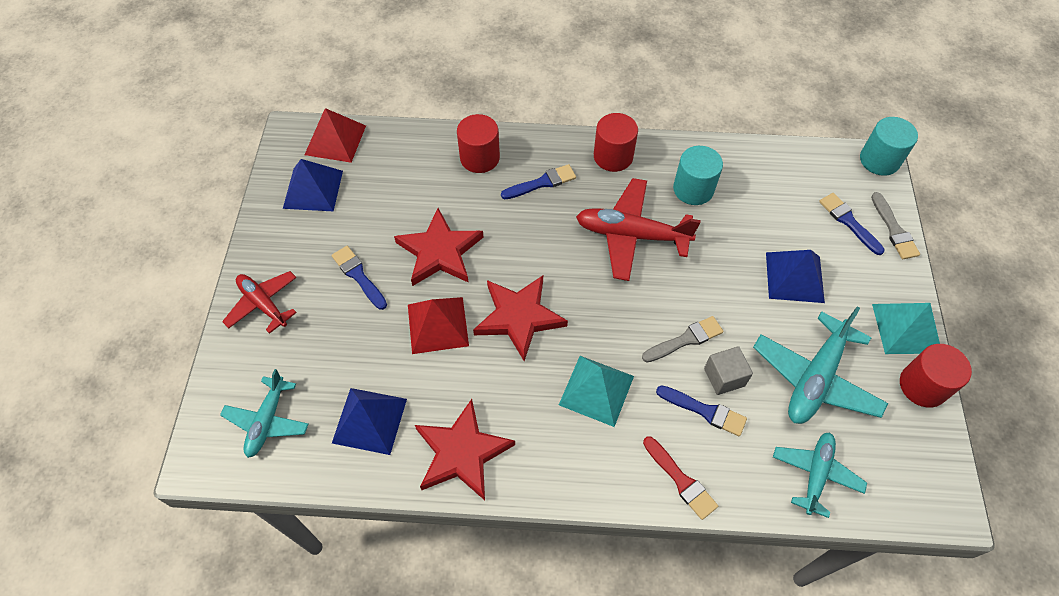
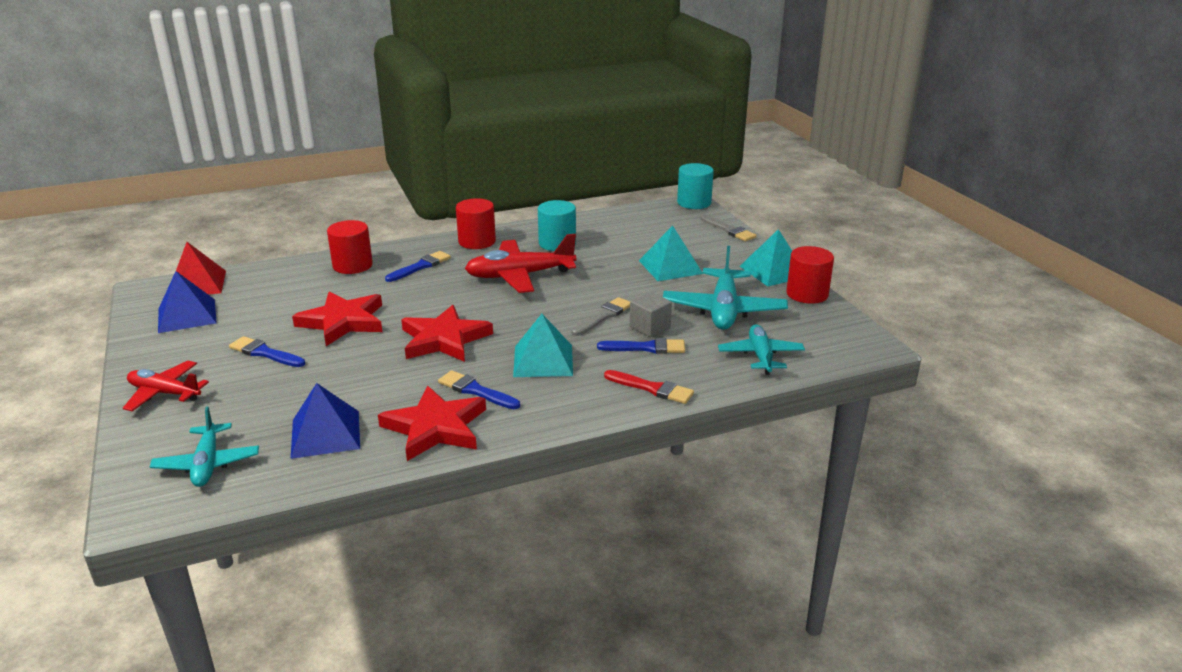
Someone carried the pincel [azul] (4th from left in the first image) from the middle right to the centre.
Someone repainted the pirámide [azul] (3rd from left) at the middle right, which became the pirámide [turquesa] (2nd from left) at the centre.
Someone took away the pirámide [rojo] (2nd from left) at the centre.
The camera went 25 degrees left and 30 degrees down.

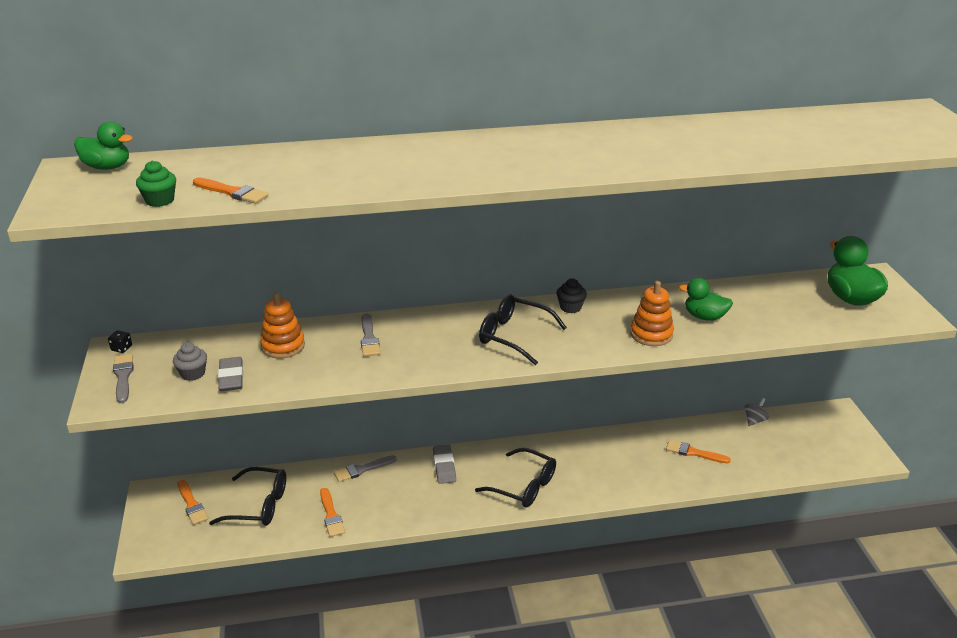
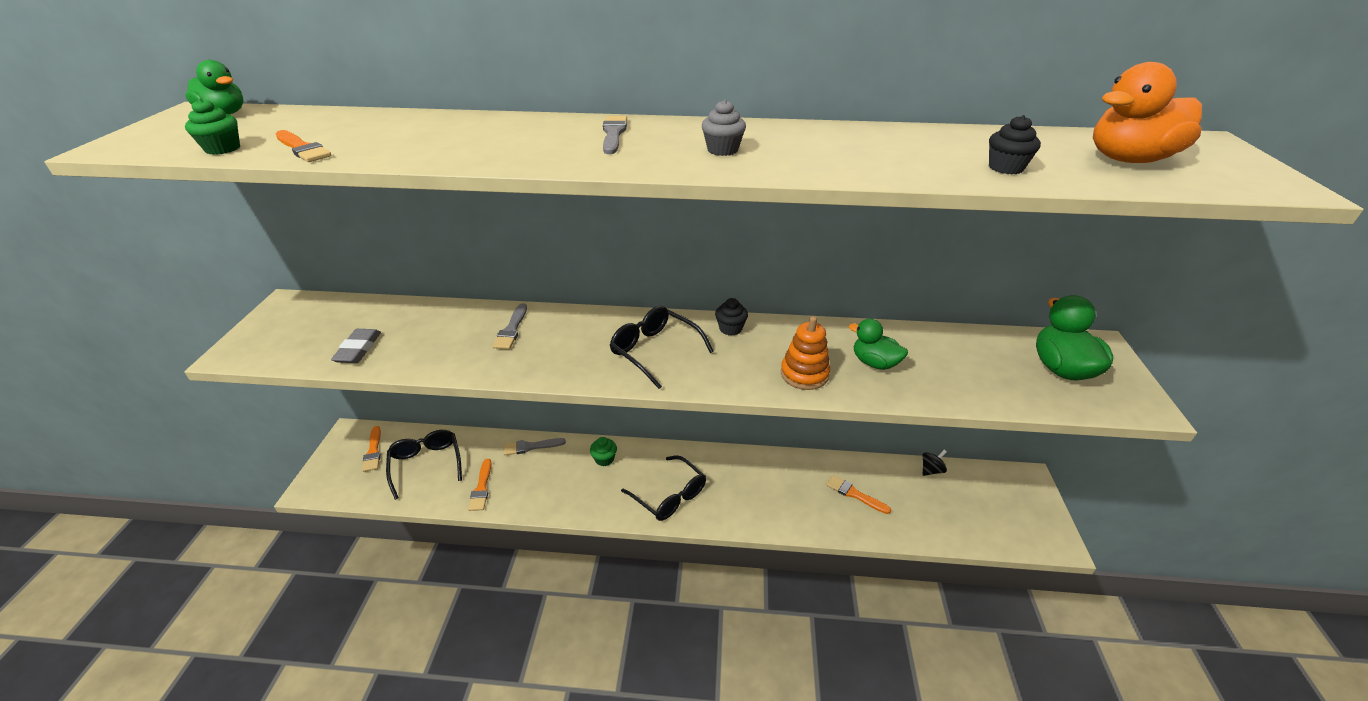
Someone took away the juguete apilable [naranja] (1st from left) at the middle left.
Someone took away the dado [negro] at the middle left.
Someone carried the magdalena [gris] from the middle left to the top centre.
Someone carried the pincel [gris] (1st from left in the first image) from the middle left to the top centre.
Someone repainted the peonza [gris] at the middle right, which became the peonza [negro] at the middle right.
Someone swapped the goma de borrar [gris] (2nd from left) at the bottom centre for the magdalena [verde] (2nd from left) at the centre.
Someone rotated the gafas [negro] (1st from left) at the bottom left by 135 degrees counterclockwise.
Someone put down the pato [naranja] at the top right.
Someone put down the magdalena [negro] (2nd from left) at the top right.
The camera went 15 degrees right and 5 degrees up.

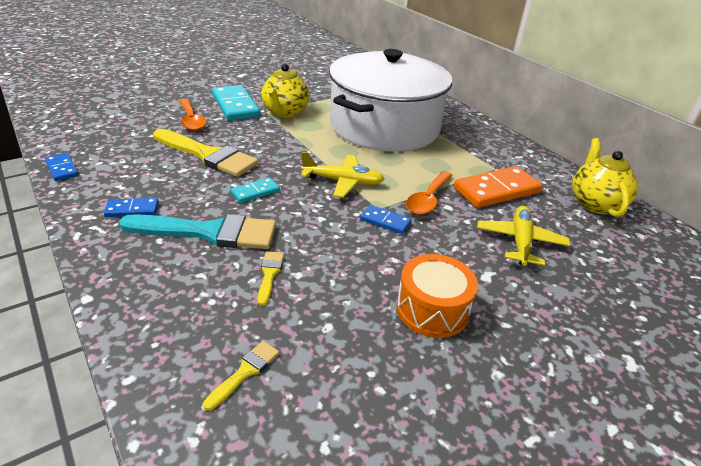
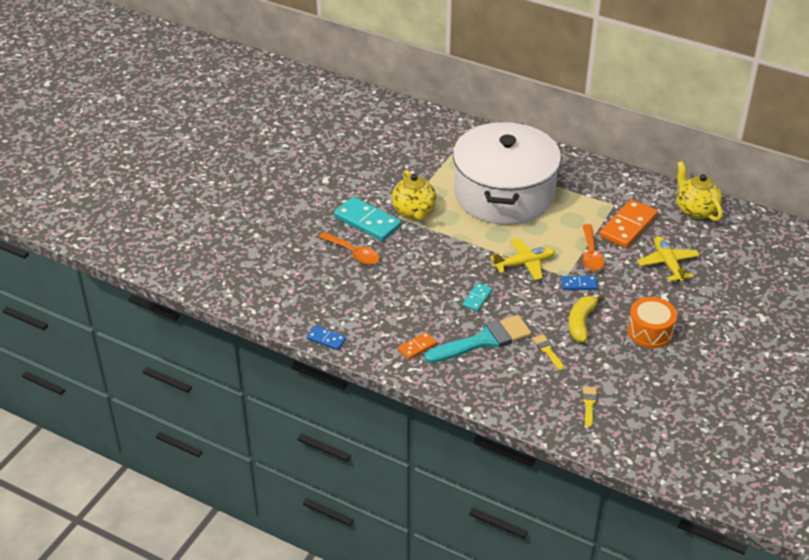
Someone took away the pincel [amarillo] (1st from left) at the top left.
Someone repainted the ficha de dominó [azul] (2nd from left) at the middle left, which became the ficha de dominó [naranja] (1st from left) at the centre.
Someone put down the plátano [amarillo] at the middle right.
The camera went 25 degrees left and 5 degrees up.

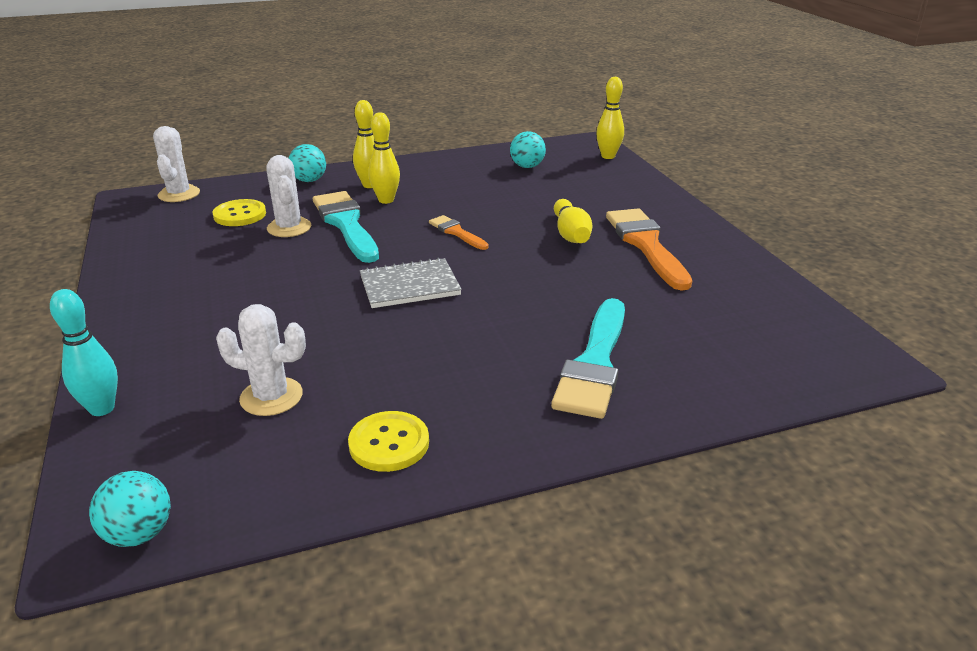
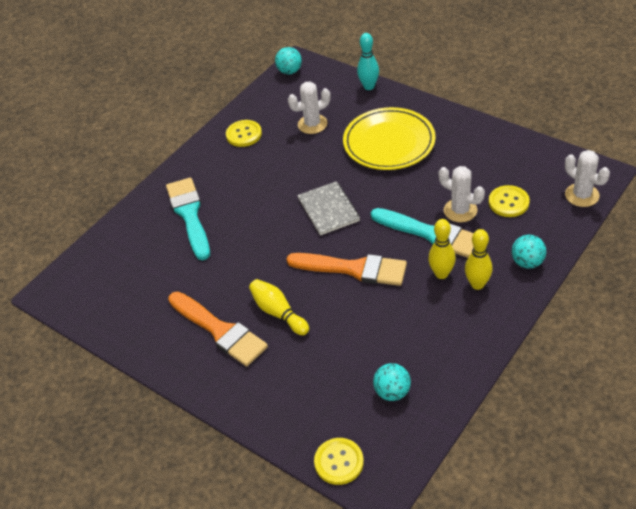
Someone swapped the bolo [amarillo] (4th from left) at the top centre for the botón [amarillo] (2nd from left) at the bottom centre.
Someone scaled the pincel [naranja] (1st from left in the first image) at the centre by 1.90.
Someone rotated the cuaderno [gris] at the centre by 60 degrees counterclockwise.
Someone put down the plato [amarillo] at the top centre.
The camera went 150 degrees right and 15 degrees up.

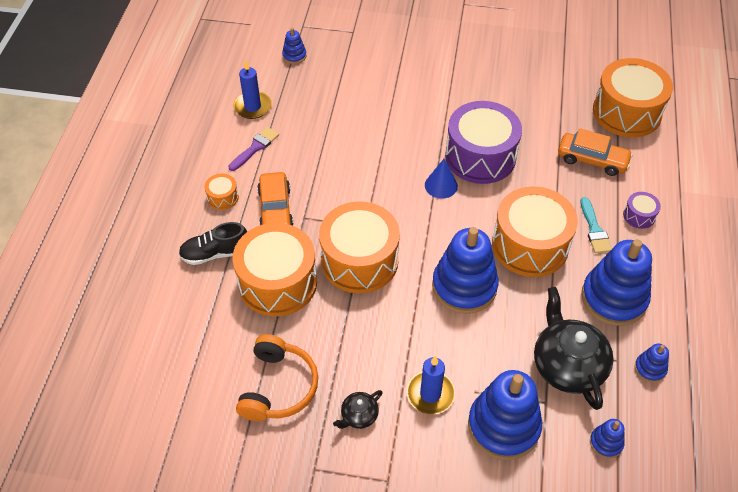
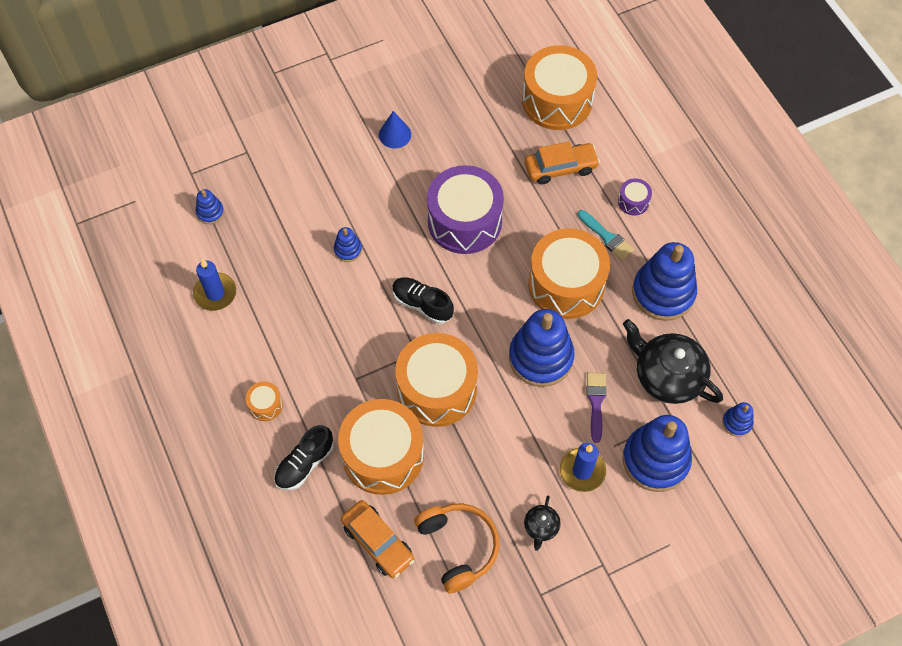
Someone carried the pincel [morado] from the top centre to the centre.
Someone carried the cono [azul] from the centre to the top centre.
Someone carried the coche [naranja] (1st from left) from the centre to the bottom centre.
Someone carried the juguete apilable [azul] (6th from left in the first image) from the bottom right to the centre.
Someone put down the zapato [negro] (2nd from left) at the centre.
The camera went 35 degrees left and 10 degrees up.

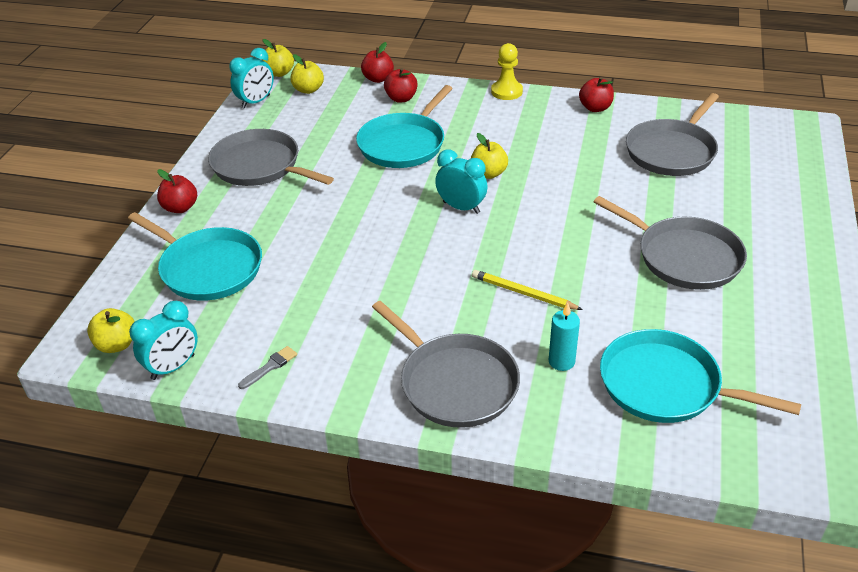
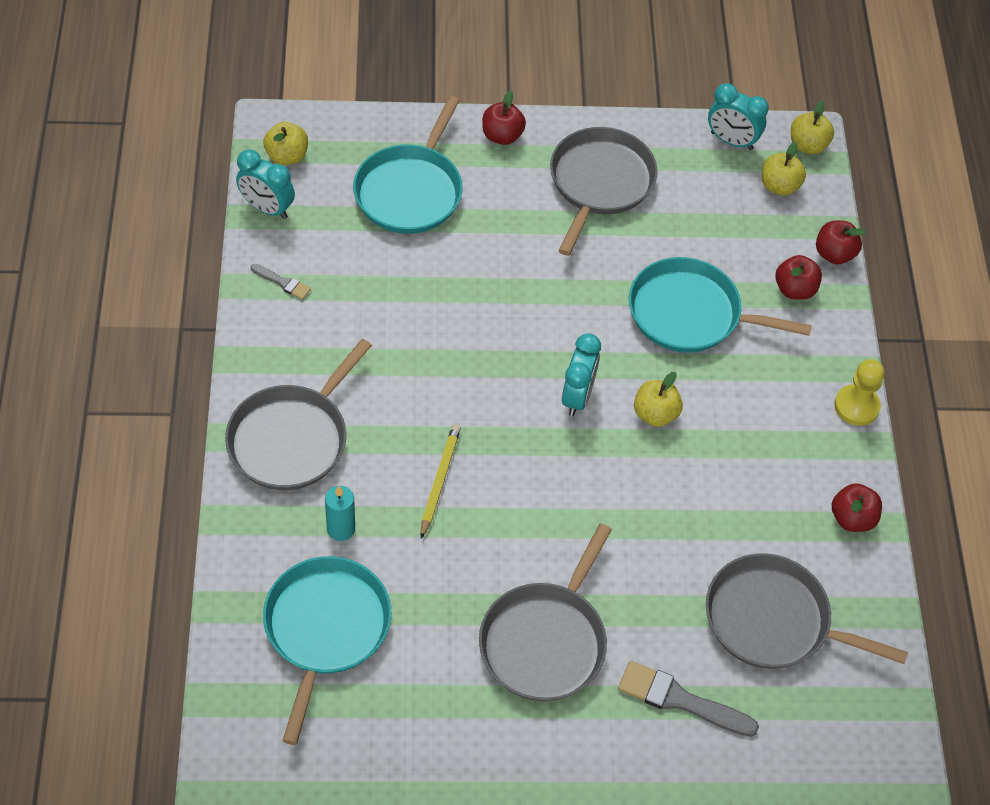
Someone put down the pincel [gris] (2nd from left) at the bottom right.
The camera went 70 degrees right and 15 degrees up.

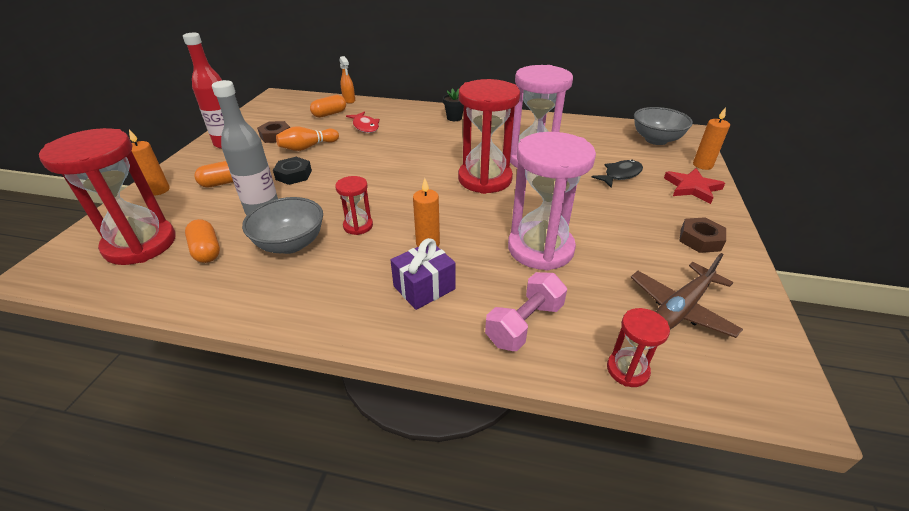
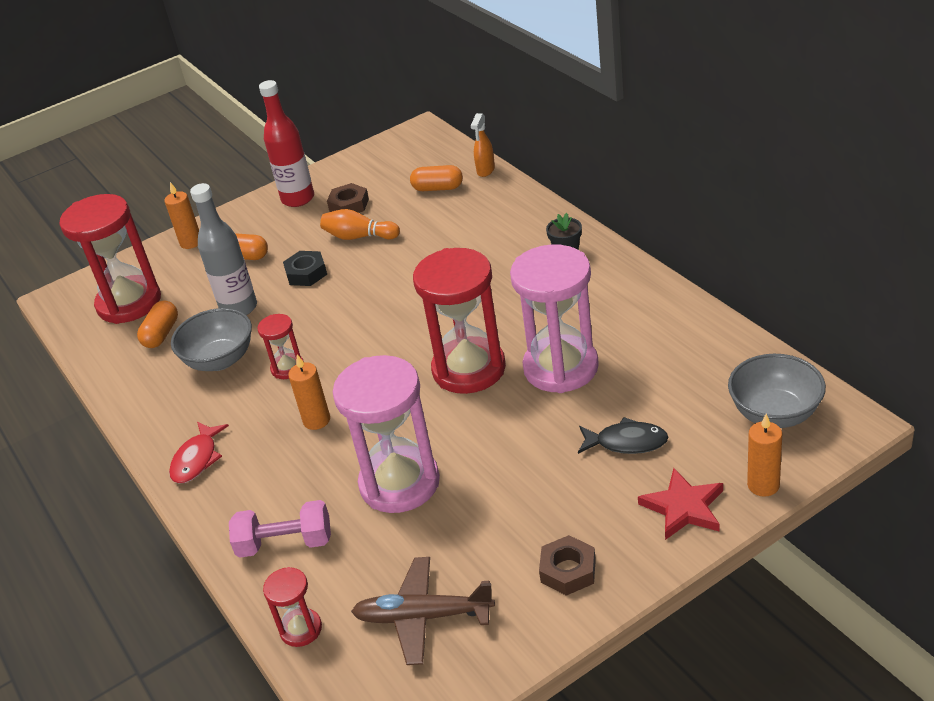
Someone carried the pez [rojo] from the top centre to the middle left.
Someone took away the regalo [morado] at the centre.
The camera went 50 degrees right and 0 degrees up.

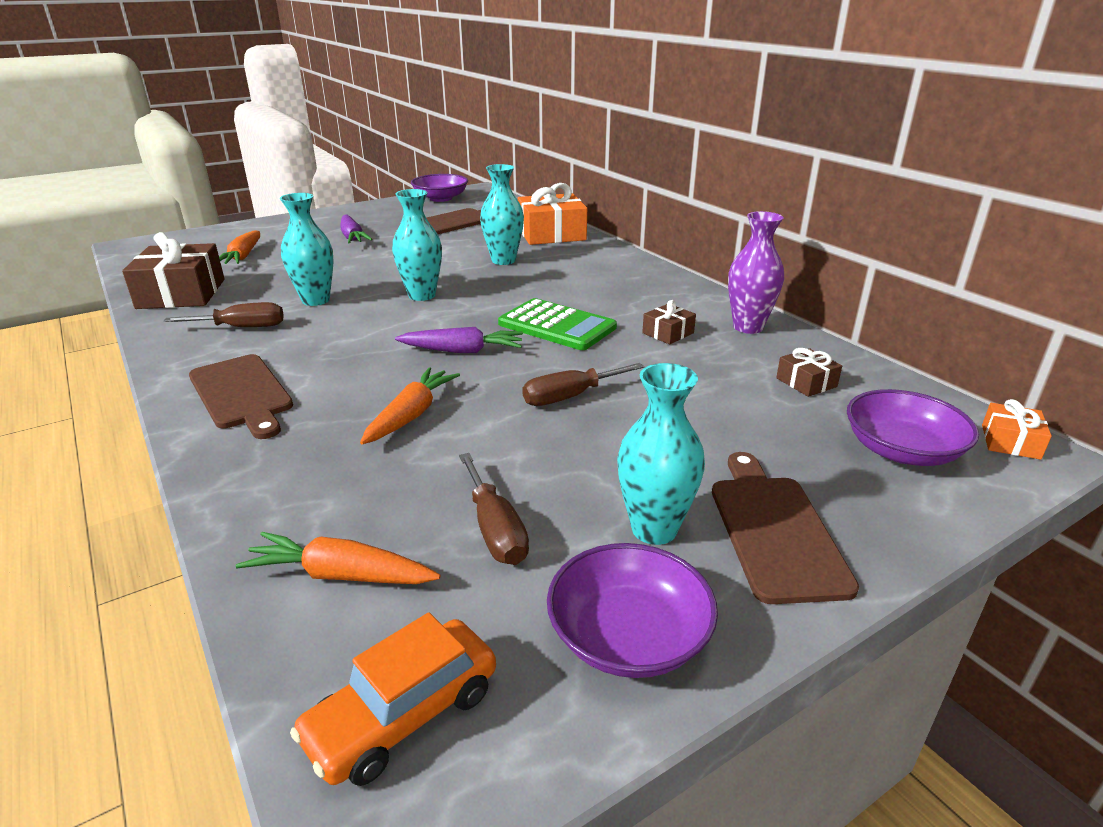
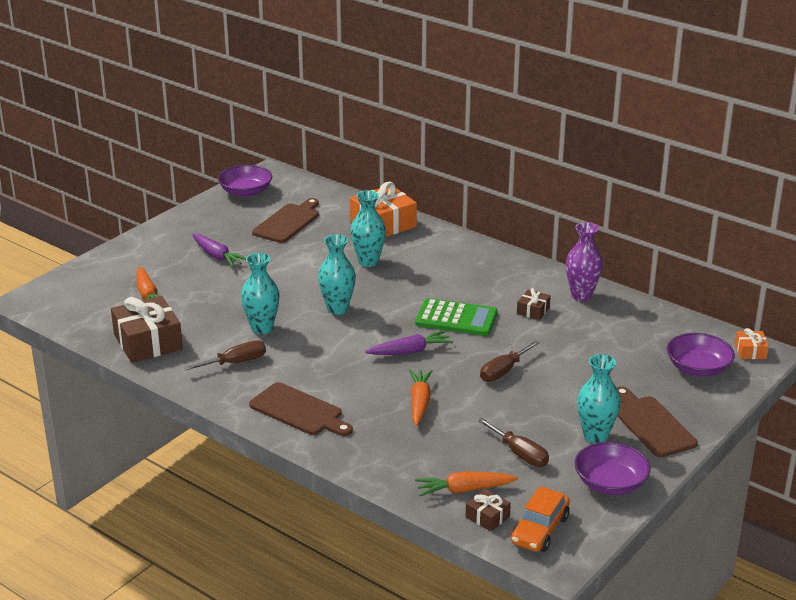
Someone carried the regalo [marrón] (3rd from left in the first image) from the middle right to the bottom centre.
The camera went 20 degrees left and 0 degrees up.

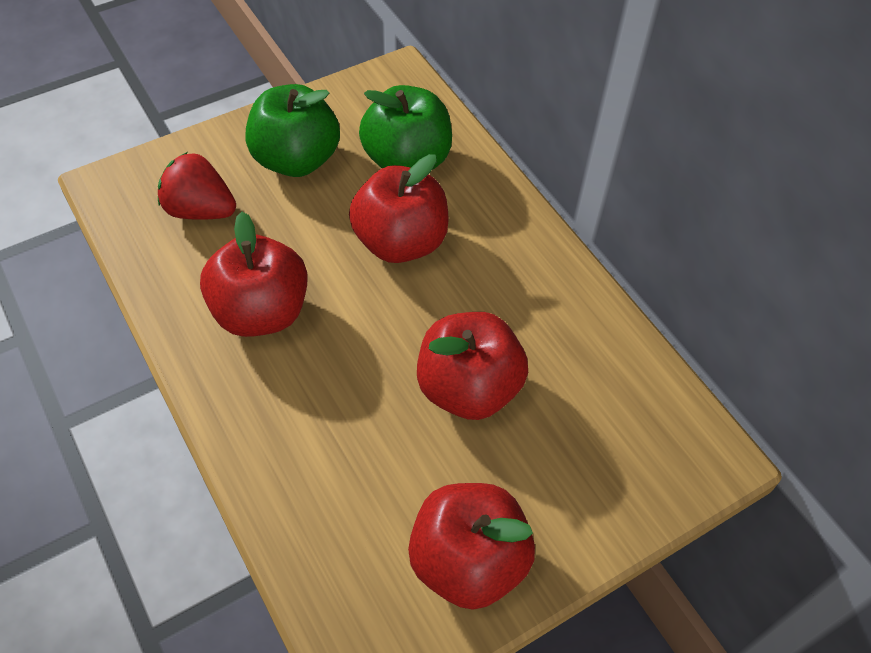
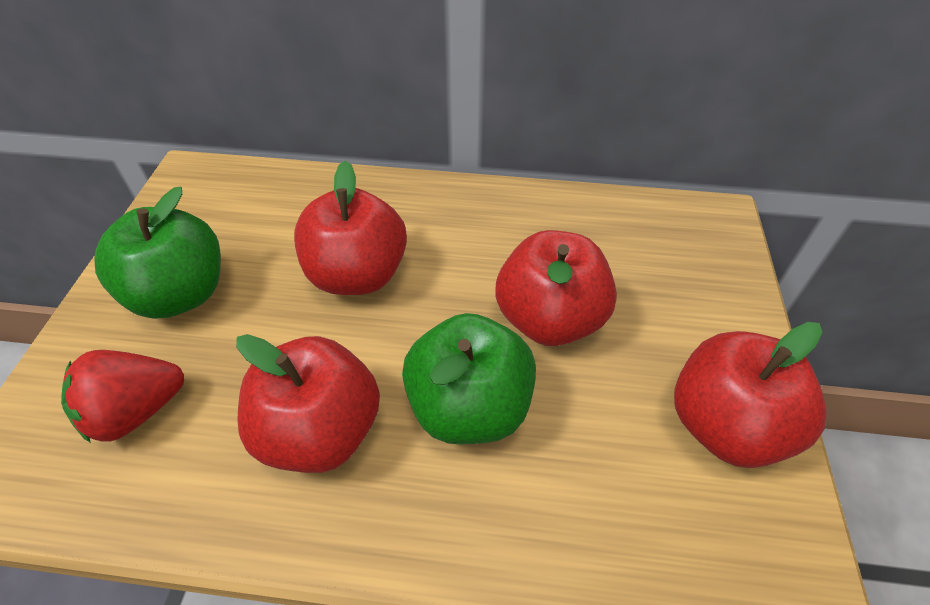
Someone carried the manzana [verde] (2nd from left) from the top centre to the centre.
The camera went 50 degrees left and 5 degrees down.

